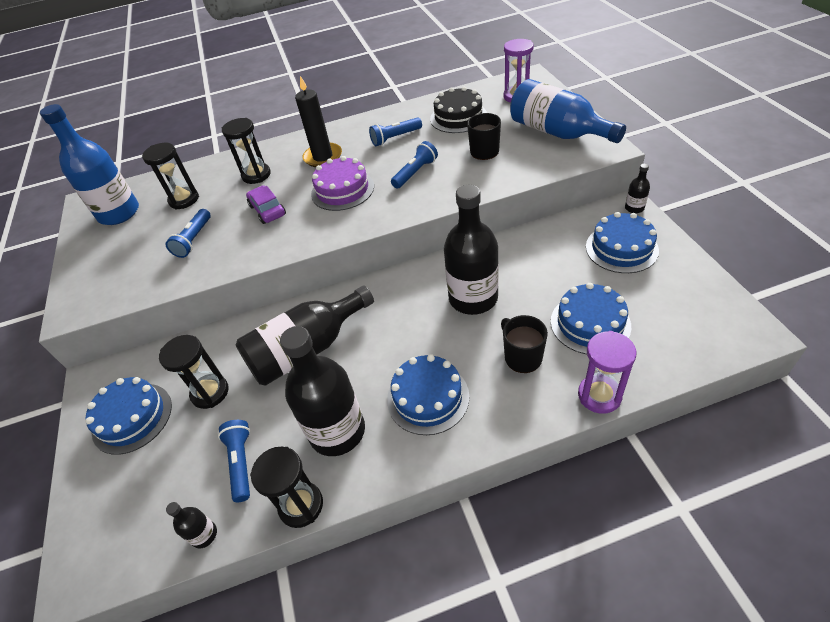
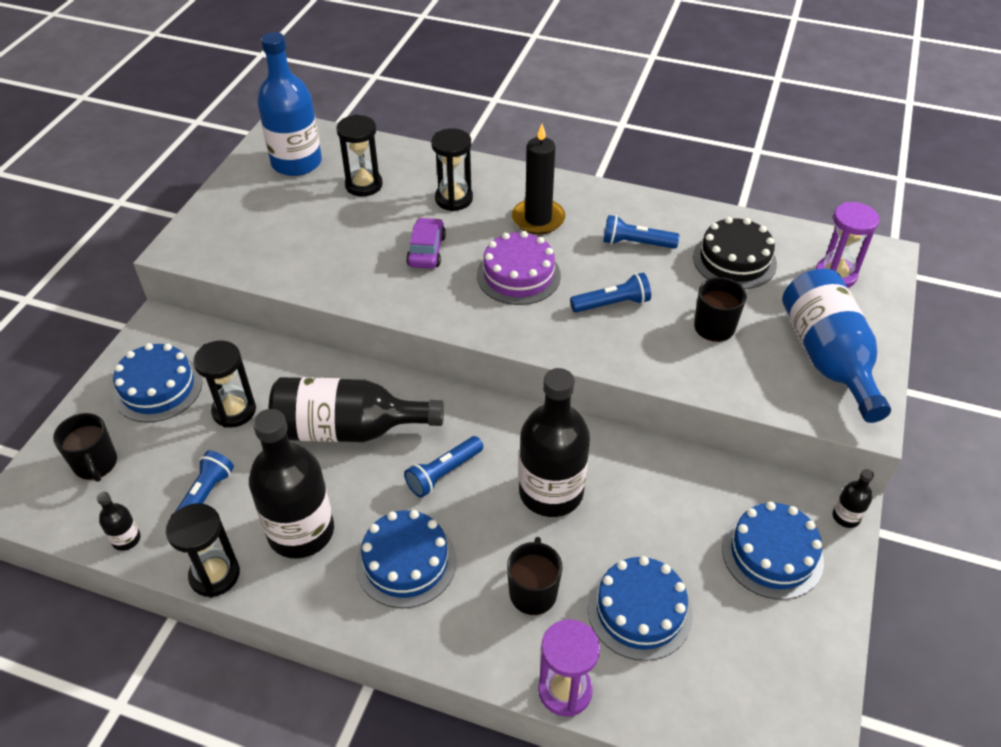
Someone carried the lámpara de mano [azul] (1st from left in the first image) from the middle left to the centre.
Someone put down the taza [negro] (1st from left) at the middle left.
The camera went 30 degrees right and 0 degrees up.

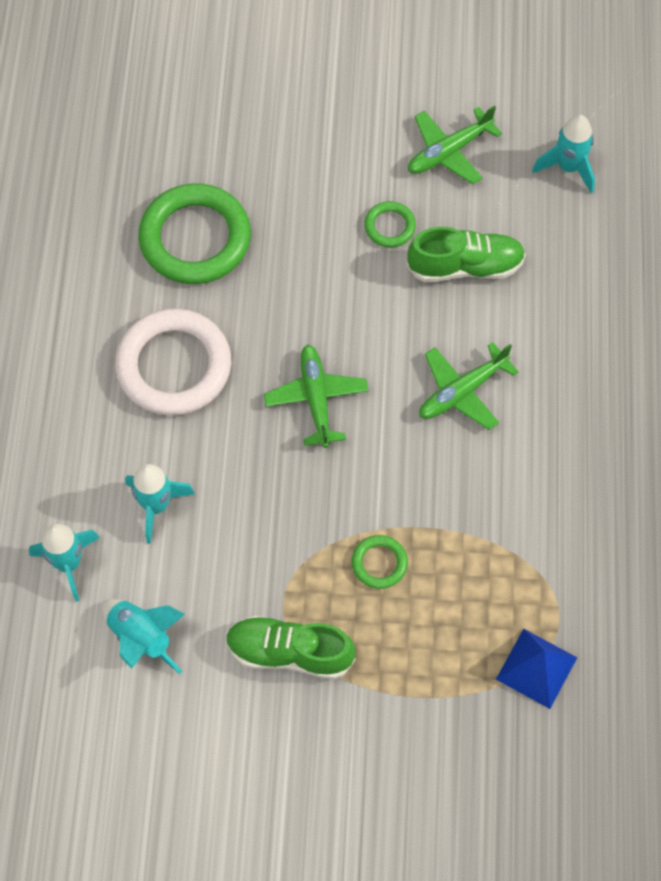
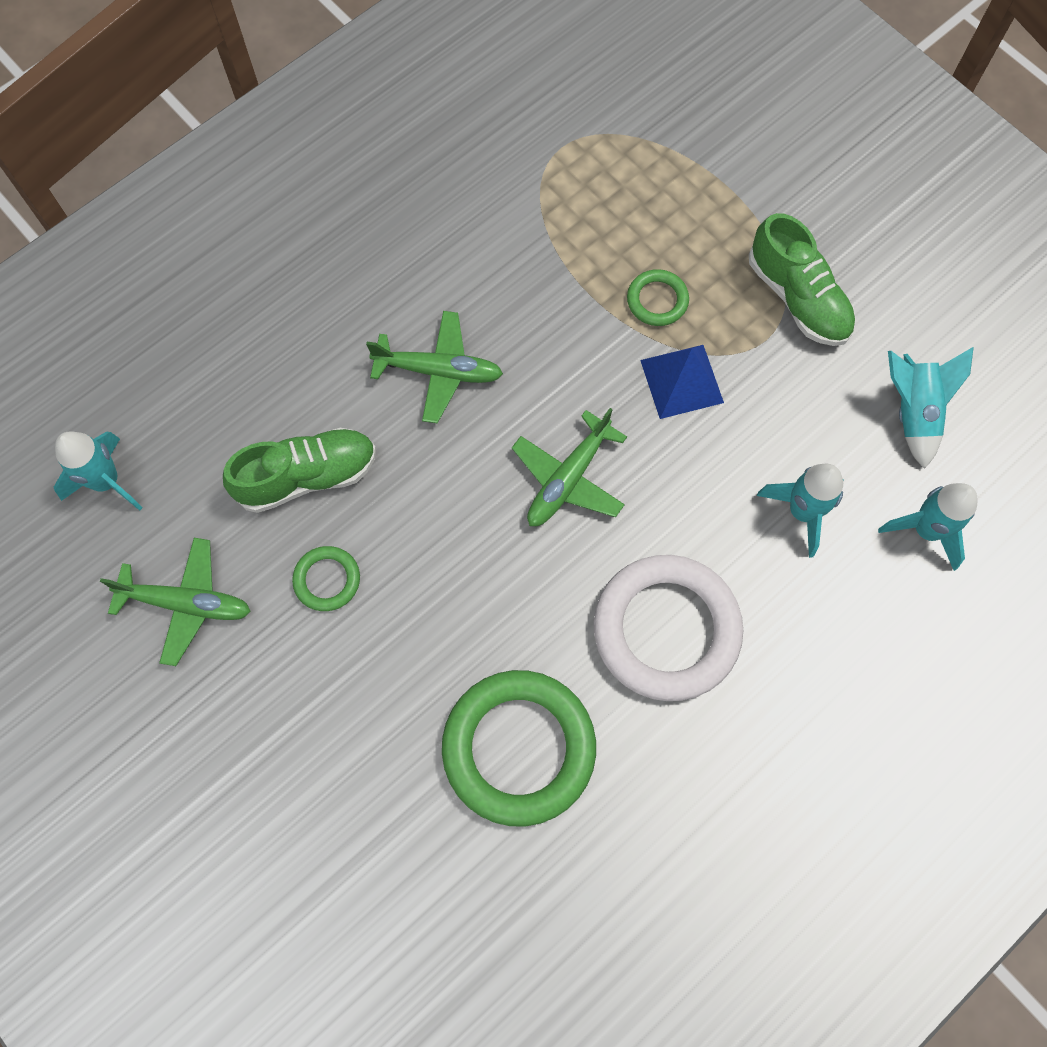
Someone rotated the zapato [verde] (2nd from left in the first image) at the top right by 120 degrees clockwise.
Someone carried the pirámide [azul] from the bottom right to the centre.
The camera went 135 degrees left and 5 degrees up.

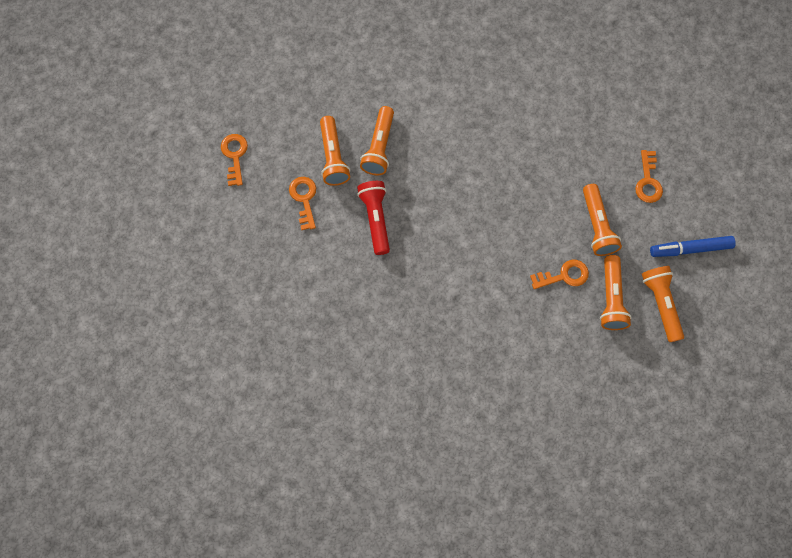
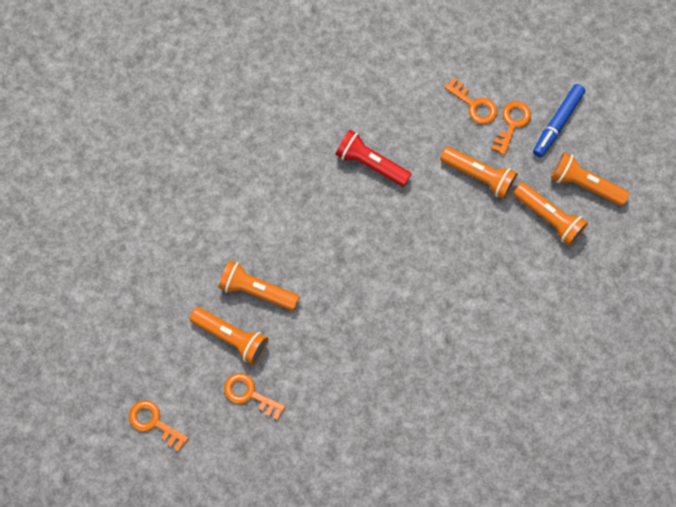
Someone rotated the lámpara de mano [naranja] (2nd from left) at the top centre by 150 degrees clockwise.
Someone carried the lámpara de mano [rojo] from the centre to the top centre.
Someone carried the llave [naranja] (3rd from left in the first image) from the middle right to the top right.
The camera went 50 degrees left and 0 degrees up.

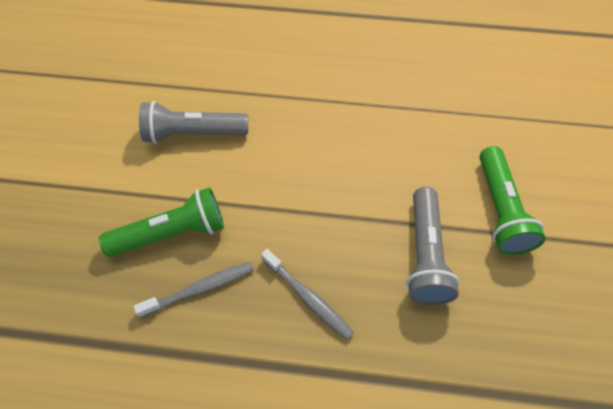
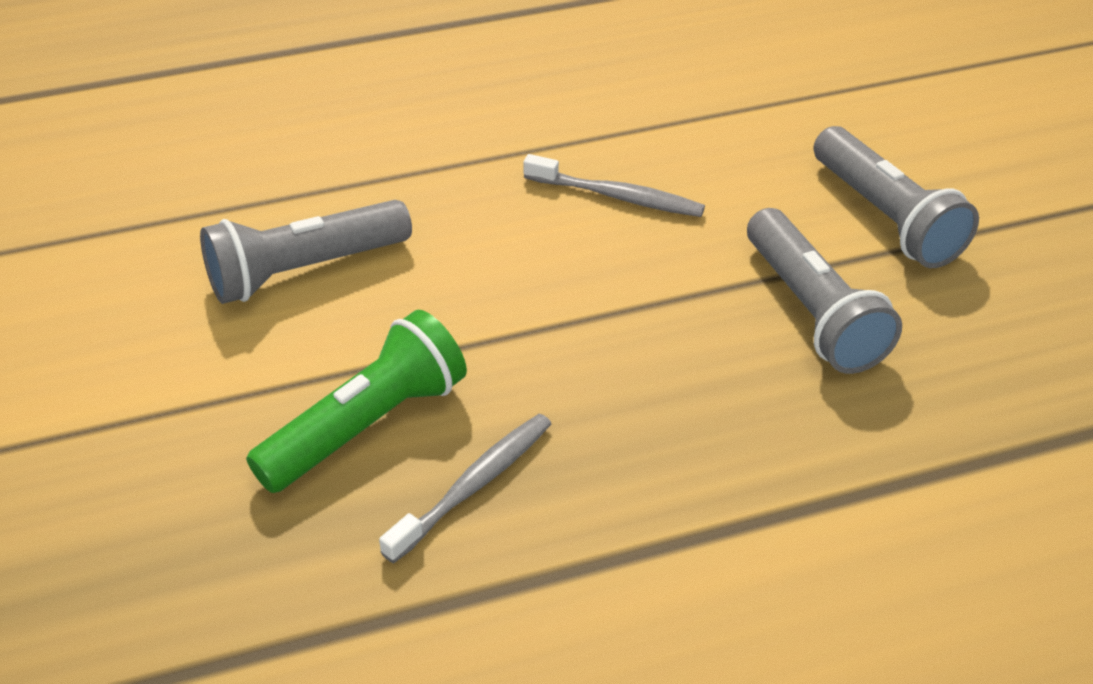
Someone repainted the lámpara de mano [verde] (2nd from left) at the middle right, which became the lámpara de mano [gris] (3rd from left) at the top right.
Someone carried the cepillo de dientes [gris] (2nd from left) from the bottom centre to the top centre.
The camera went 25 degrees left and 15 degrees down.

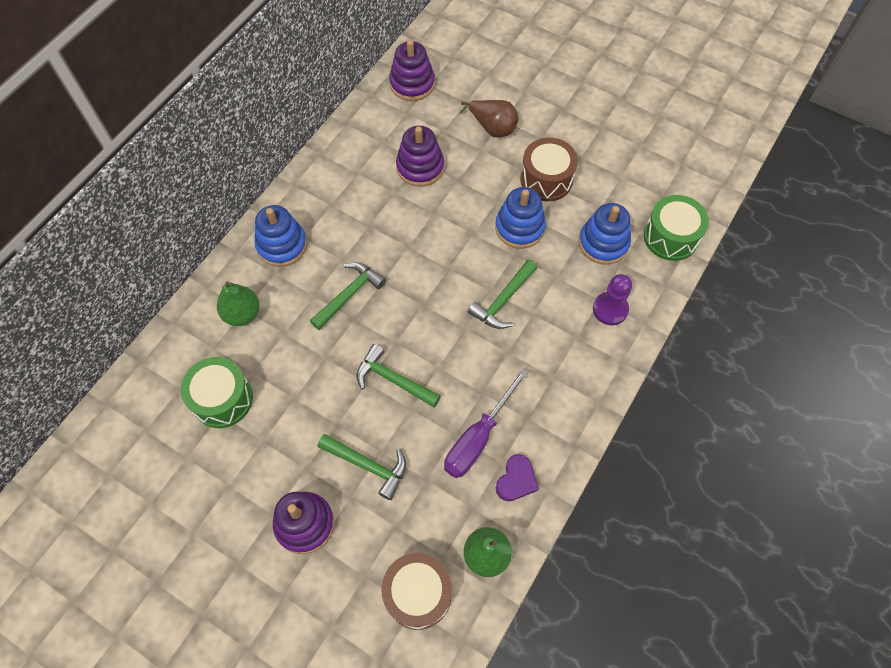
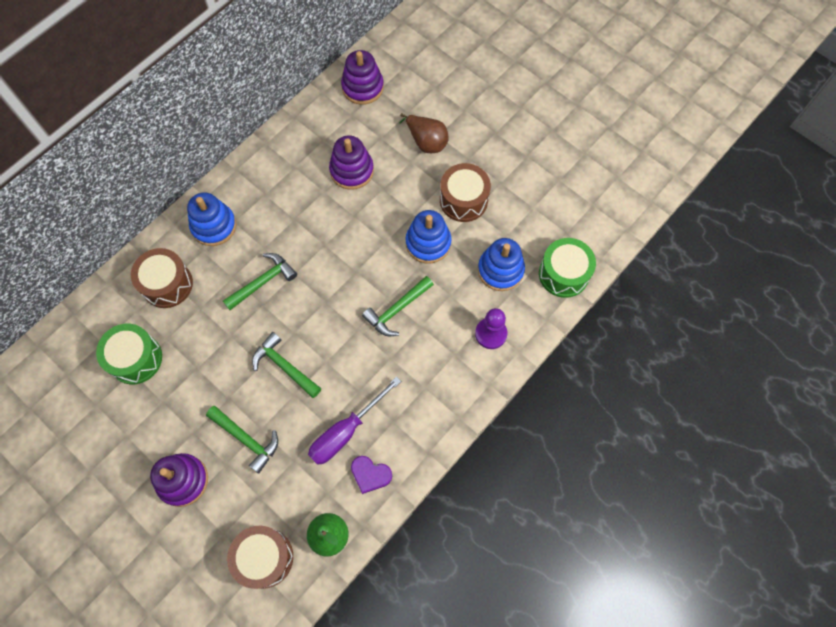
Someone swapped the pera [verde] (1st from left) at the middle left for the tambor [marrón] (1st from left) at the middle left.
Someone rotated the corazón [morado] at the bottom centre by 75 degrees clockwise.
The camera went 10 degrees right and 5 degrees up.

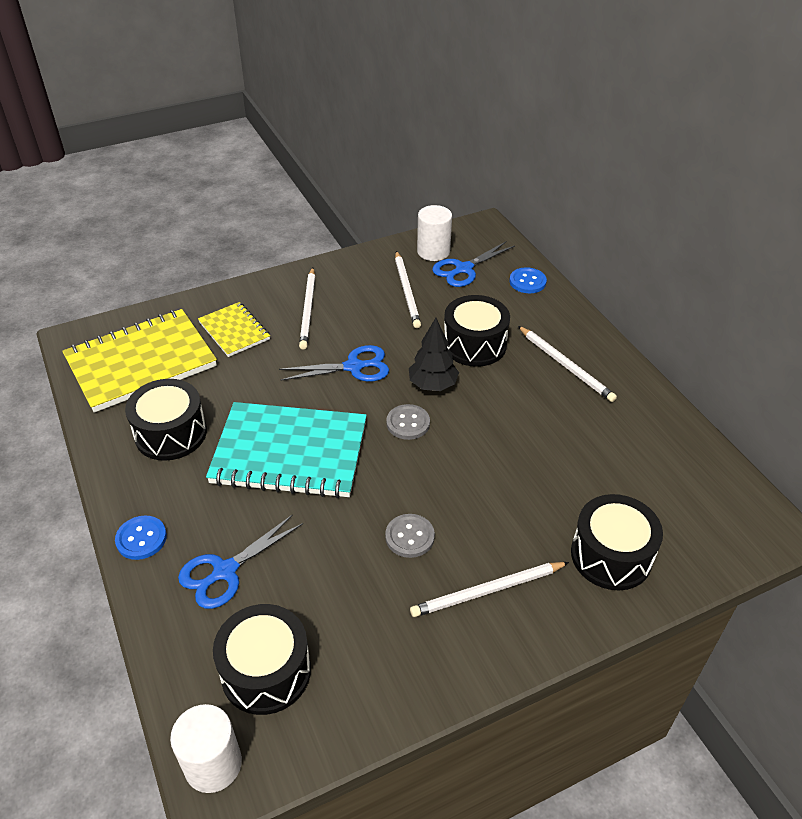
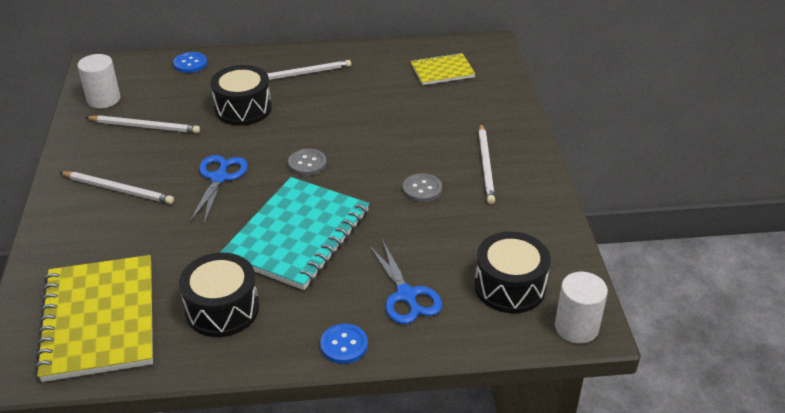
Someone took away the tijeras [azul] (3rd from left) at the top centre.
Someone carried the cuaderno [amarillo] (2nd from left) from the middle left to the top centre.
Someone took away the árbol [negro] at the centre.
Someone took away the tambor [negro] (4th from left) at the middle right.
The camera went 70 degrees left and 5 degrees down.

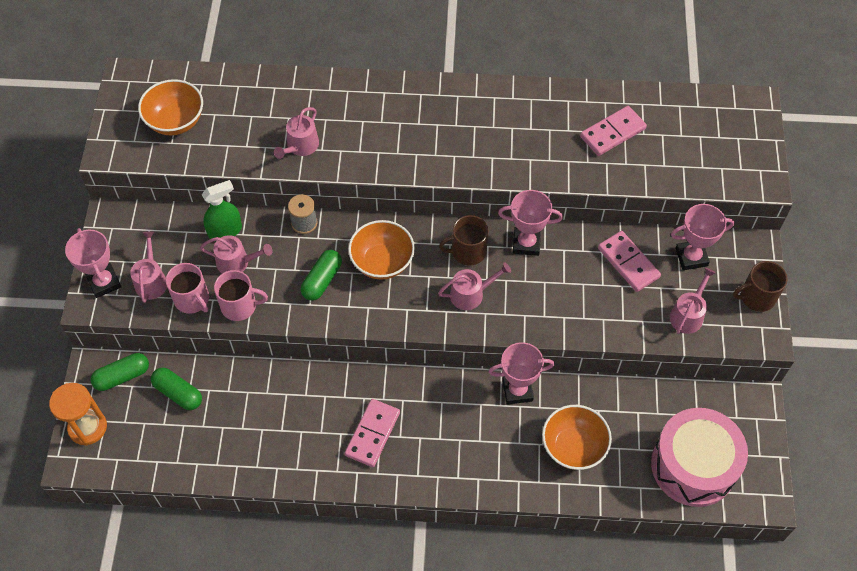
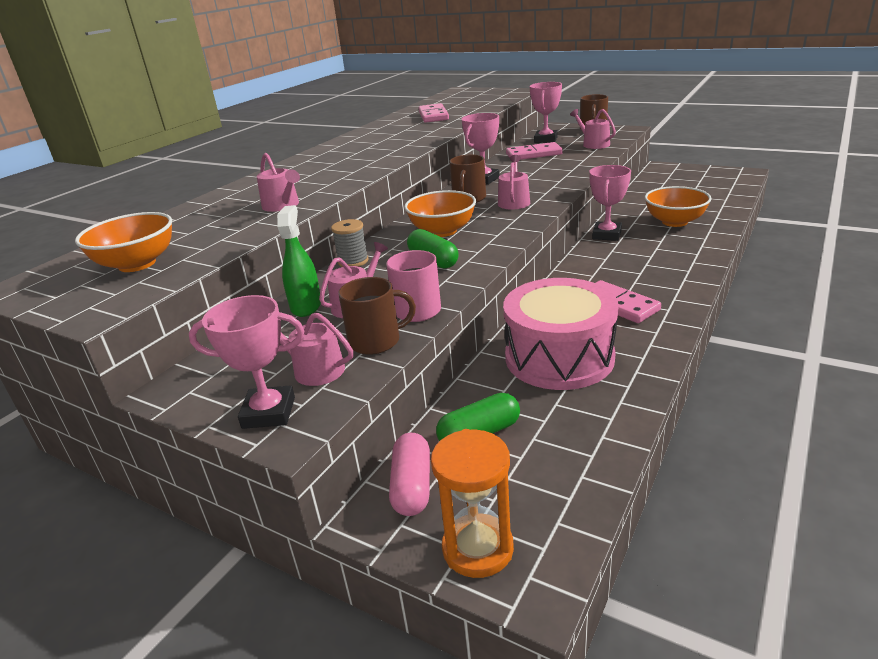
Someone repainted the taza [rosa] (1st from left) at the middle left, which became the taza [marrón] (1st from left) at the centre.
Someone repainted the cápsula [verde] (1st from left) at the middle left, which became the cápsula [rosa] at the bottom centre.
Someone carried the tambor [rosa] from the bottom right to the centre.
The camera went 60 degrees left and 30 degrees down.

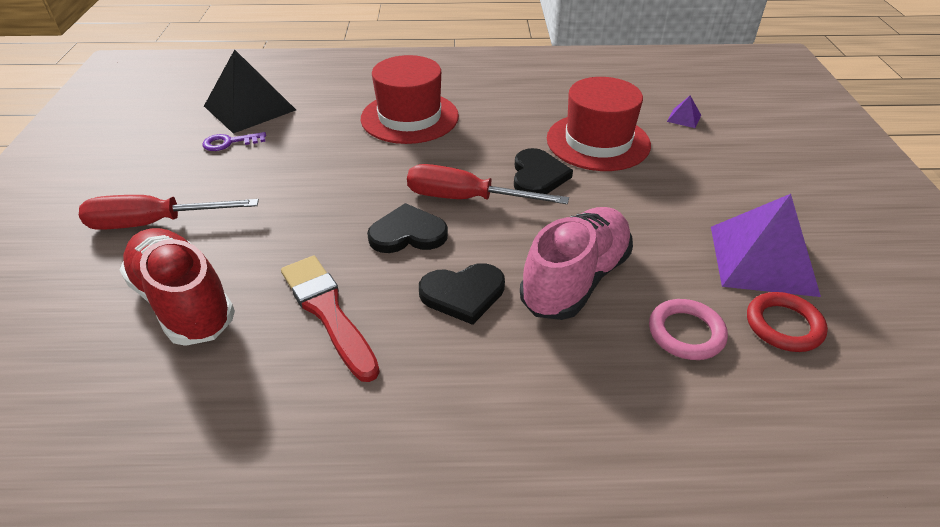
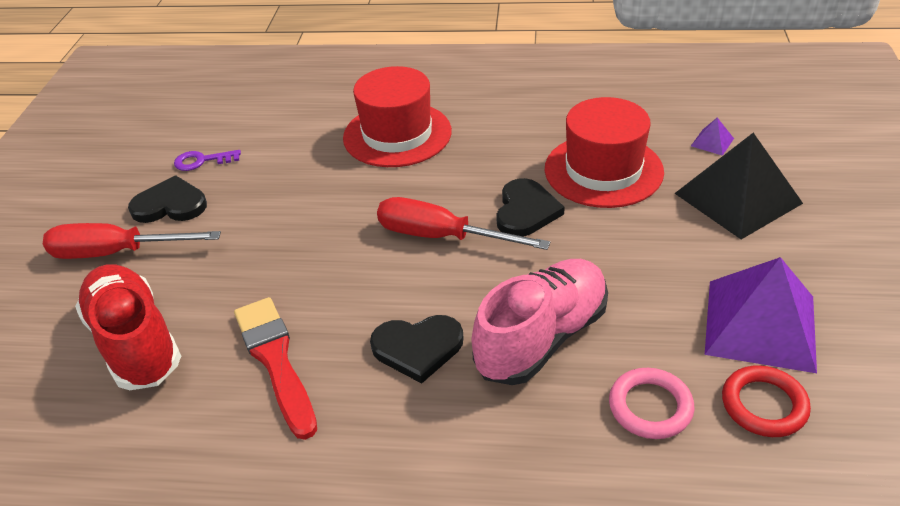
Someone carried the pirámide [negro] from the top left to the middle right.
Someone carried the corazón [negro] (1st from left) from the centre to the middle left.
The camera went 10 degrees right and 0 degrees up.

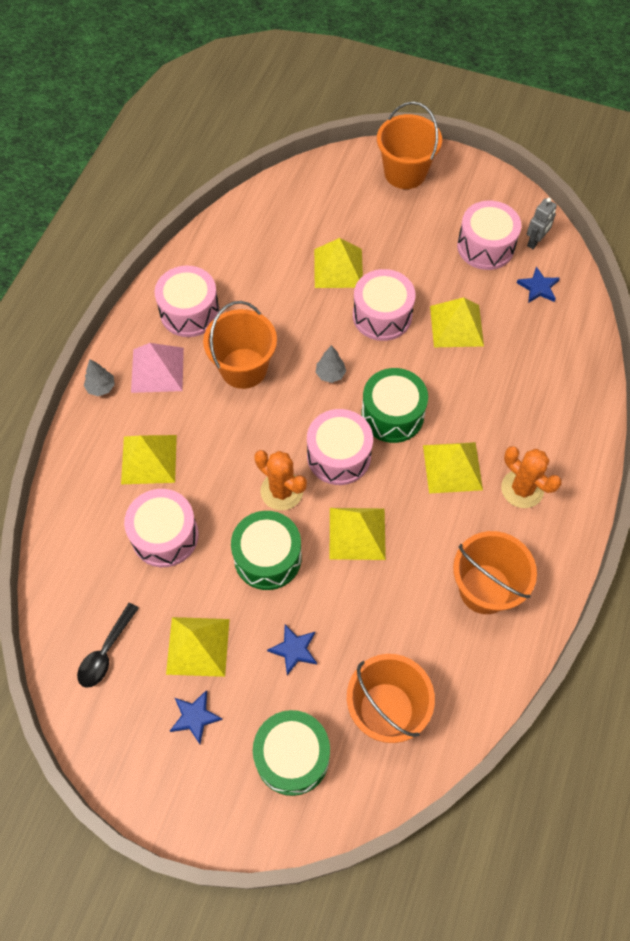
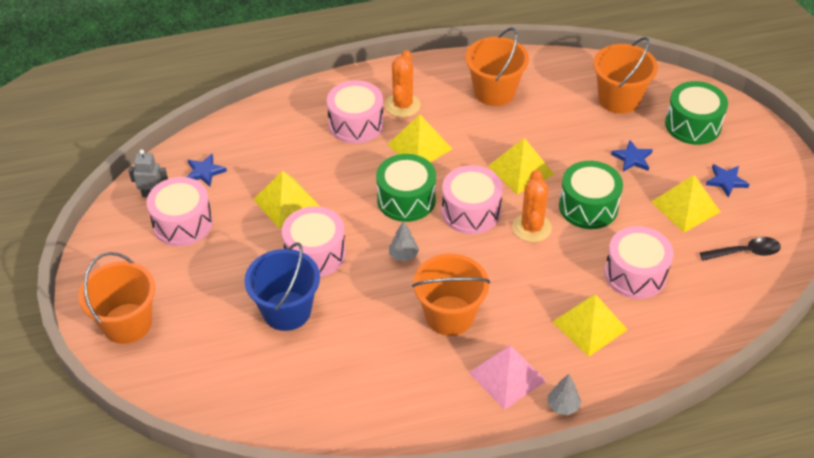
Someone swapped the pirámide [amarillo] (3rd from left) at the top centre for the balde [azul] at the centre.
Someone carried the tambor [rosa] (2nd from left in the first image) from the top left to the top centre.
The camera went 125 degrees left and 15 degrees down.

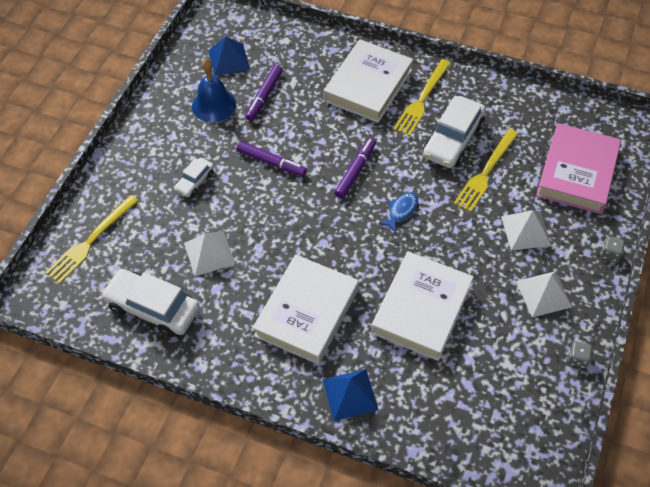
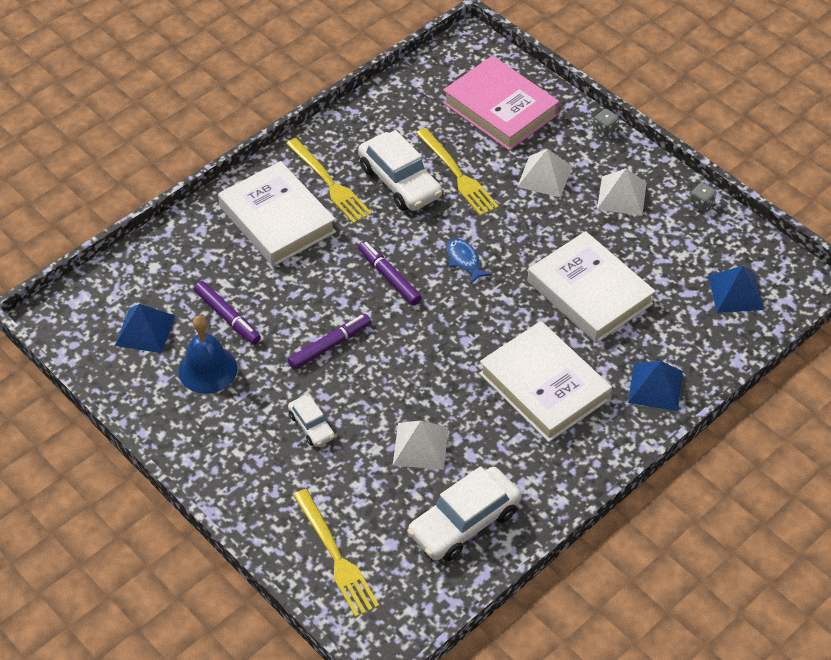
Someone put down the pirámide [azul] (3rd from left) at the middle right.
The camera went 65 degrees left and 5 degrees down.

